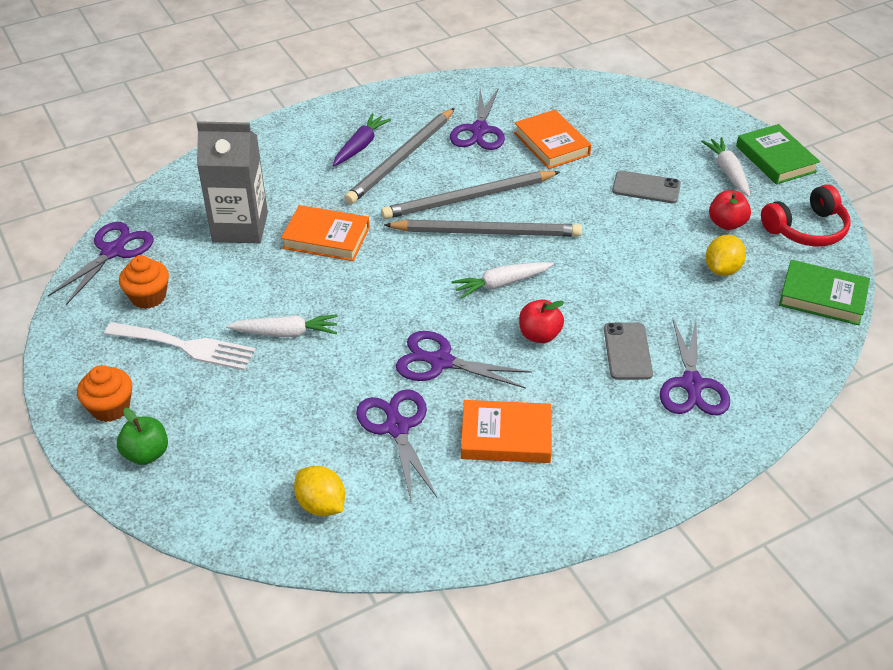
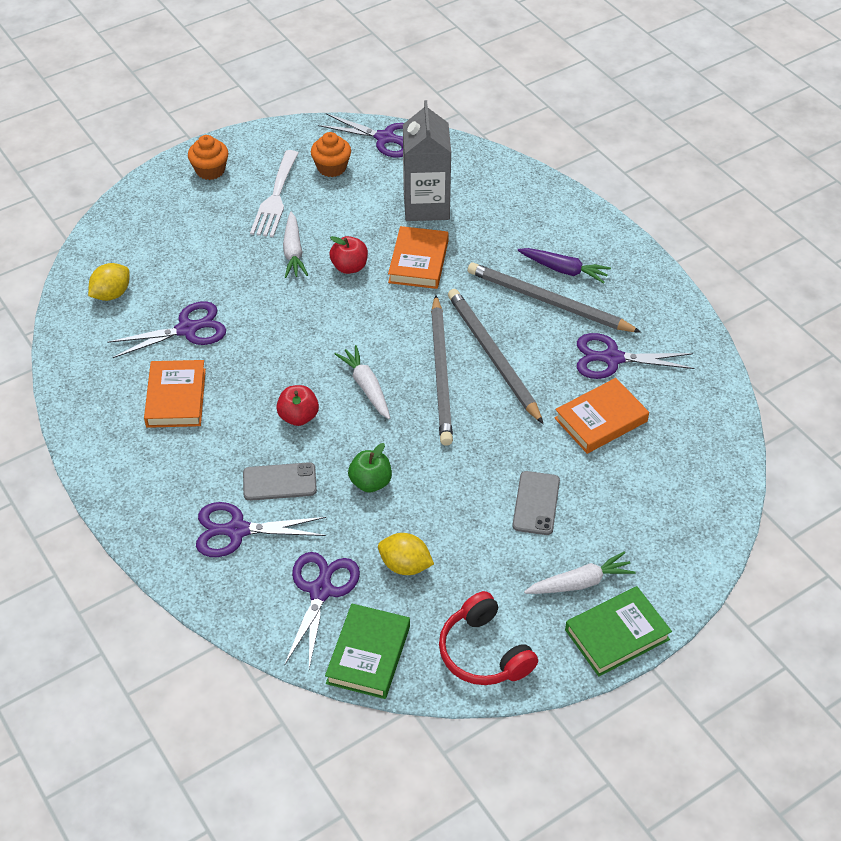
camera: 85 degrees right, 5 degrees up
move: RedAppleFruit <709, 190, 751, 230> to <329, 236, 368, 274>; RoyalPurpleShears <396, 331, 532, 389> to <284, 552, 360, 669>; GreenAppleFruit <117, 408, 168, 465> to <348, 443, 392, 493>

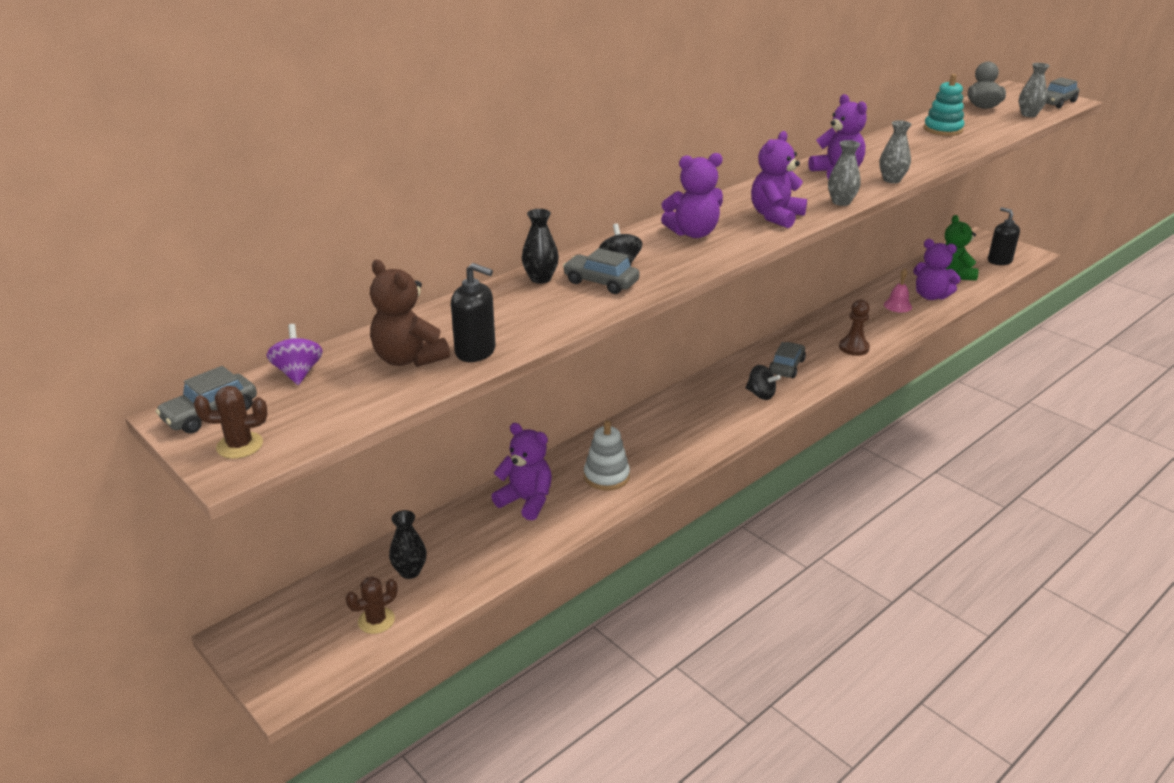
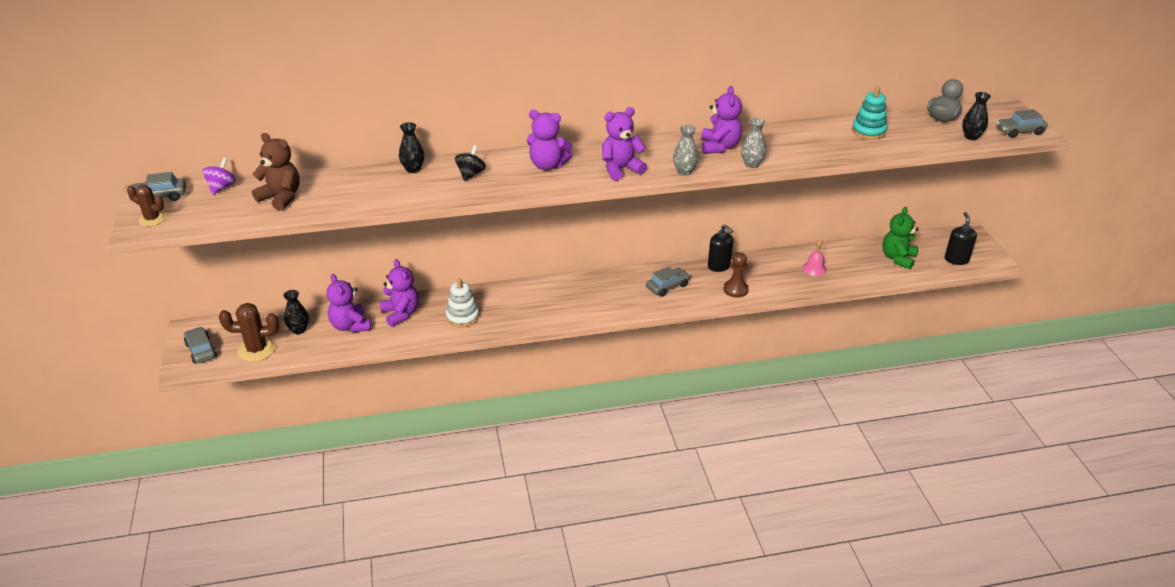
camera: 30 degrees right, 5 degrees up
delete: EbonyToyTop <746, 365, 781, 400>
move: RoyalPurpleTeddy <913, 239, 961, 300> to <327, 274, 371, 333>; AshGreyToyCar <563, 248, 640, 294> to <184, 327, 217, 364>; EbonySoapDispenser <451, 263, 495, 362> to <708, 224, 733, 272>
recolor: AshGreyVase <1019, 63, 1050, 117> to EbonyVase <962, 92, 991, 140>
rotate: RussetTeddy <370, 260, 450, 367> = <252, 133, 300, 211> 135 degrees clockwise
resize: RussetPricklyPlant <346, 576, 398, 634> = <219, 303, 279, 362> x1.63

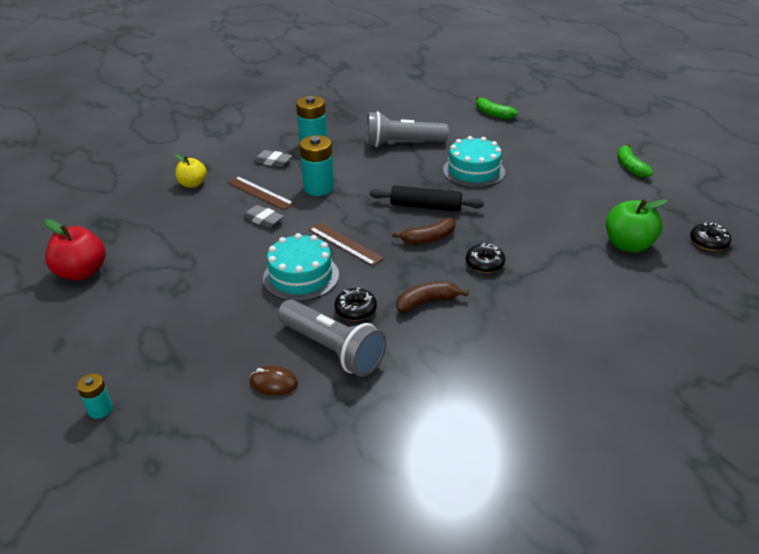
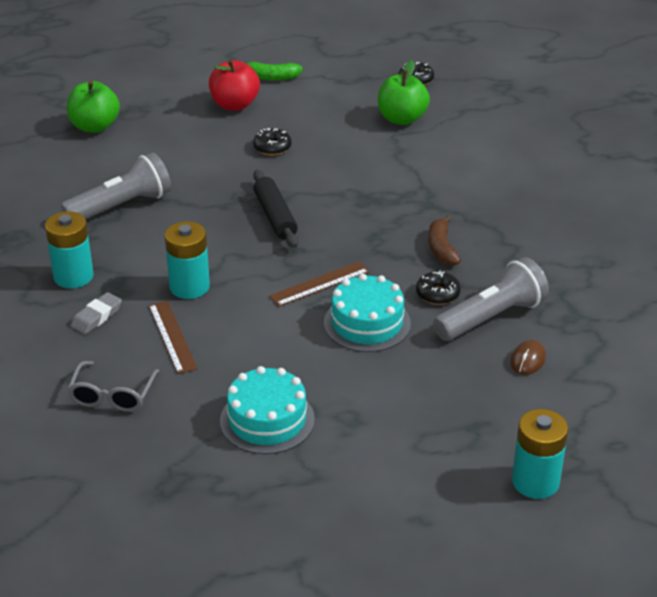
camera: 75 degrees left, 0 degrees up
delete: AshGreyPencilEraser <243, 205, 284, 228>; RussetBananaFruit <392, 217, 456, 244>
move: AquaLayerCake <443, 136, 505, 188> to <220, 366, 315, 454>; RedAppleFruit <45, 219, 106, 280> to <209, 59, 260, 111>; EbonyDoughnut <466, 243, 505, 273> to <253, 128, 292, 155>
replace: GreenBananaFruit <476, 96, 518, 119> to GreenAppleFruit <67, 81, 120, 133>; YellowAppleFruit <174, 154, 207, 188> to AshGreyGlasses <67, 361, 159, 412>
rotate: AshGreyTorch <366, 111, 448, 147> = <61, 153, 171, 219> 135 degrees counterclockwise; RussetMeasuringStick <227, 176, 294, 210> = <149, 301, 198, 374> 75 degrees counterclockwise; EbonyPastryRoller <370, 185, 484, 212> = <253, 170, 298, 248> 45 degrees counterclockwise
resize: AquaAaBattery <77, 374, 113, 419> = <512, 409, 568, 499> x1.86

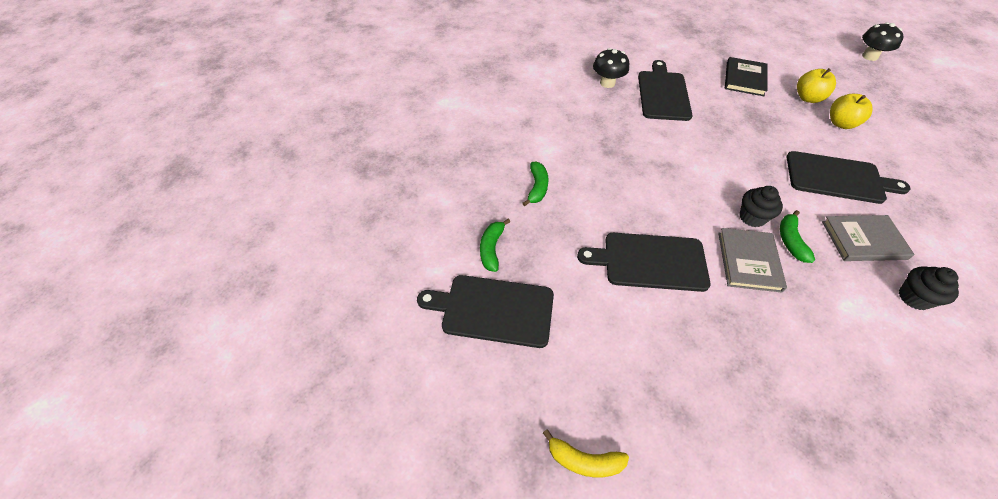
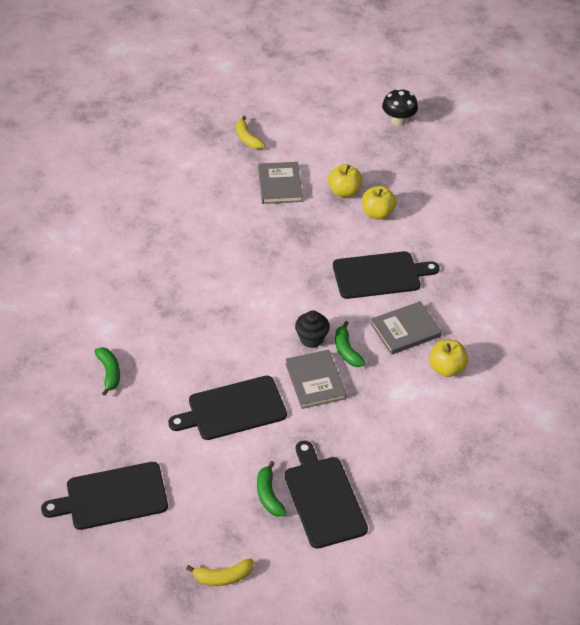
camera: 25 degrees left, 5 degrees down
delete: EbonyToadstool <593, 48, 629, 88>
insert: YellowBananaFruit <236, 116, 265, 149>
move: EbonyCuttingBoard <638, 60, 692, 121> to <285, 441, 368, 549>; GreenBananaFruit <480, 219, 510, 272> to <257, 461, 286, 517>
replace: EbonyCupcake <899, 266, 959, 310> to YellowAppleFruit <429, 339, 468, 377>
recolor: EbonyHardback <725, 57, 767, 96> to AshGreyHardback <258, 162, 303, 204>

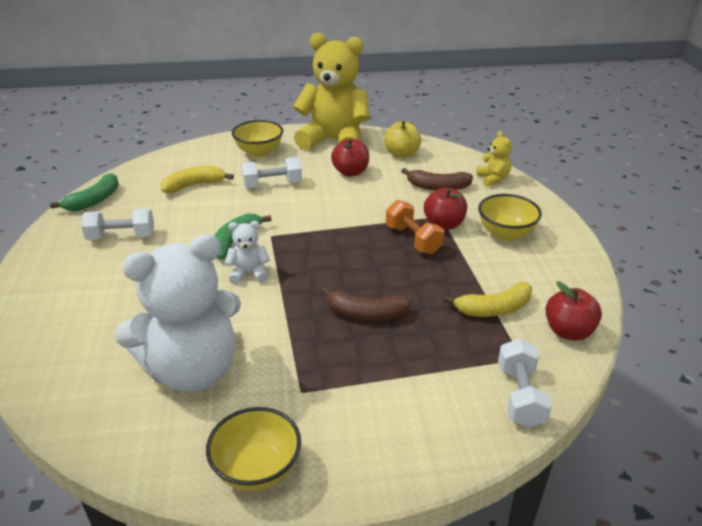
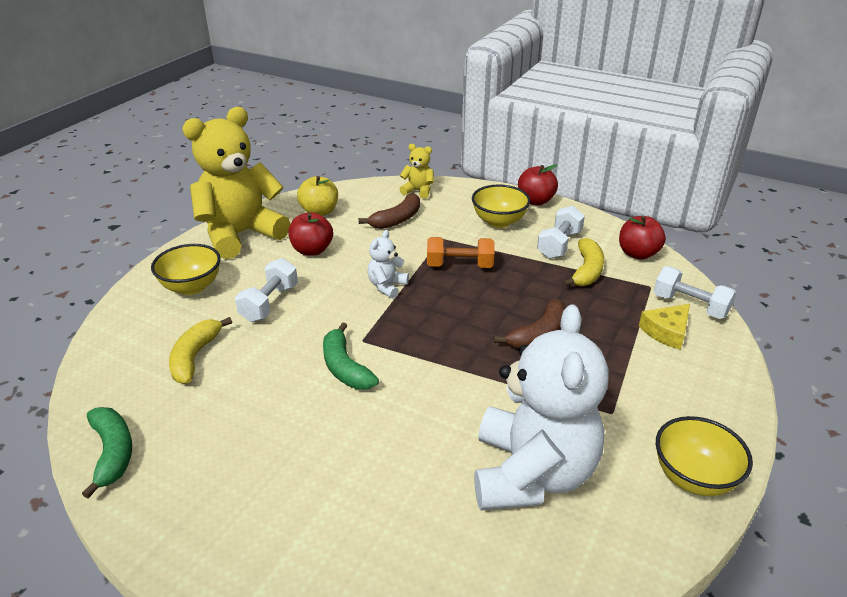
camera: 55 degrees left, 0 degrees up
insert: YellowCheese <639, 304, 690, 350>
move: RedAppleFruit <424, 187, 467, 230> to <518, 164, 558, 205>; WhiteFreeWeight <81, 208, 154, 240> to <537, 206, 585, 259>; WhiteTeddy <225, 221, 270, 285> to <367, 230, 409, 298>

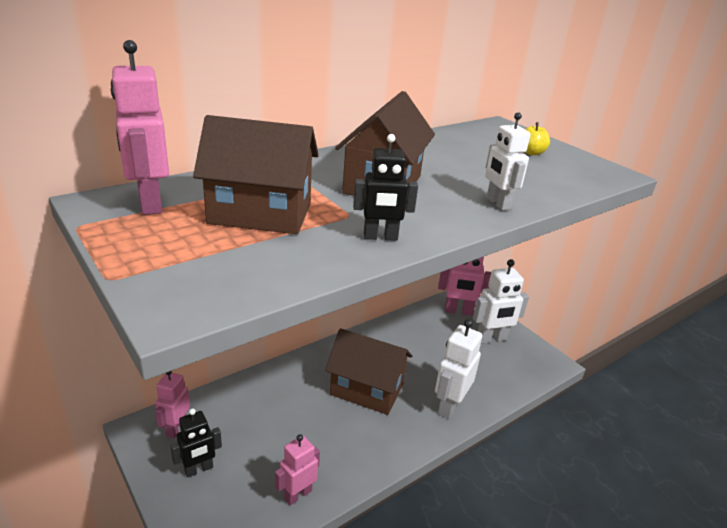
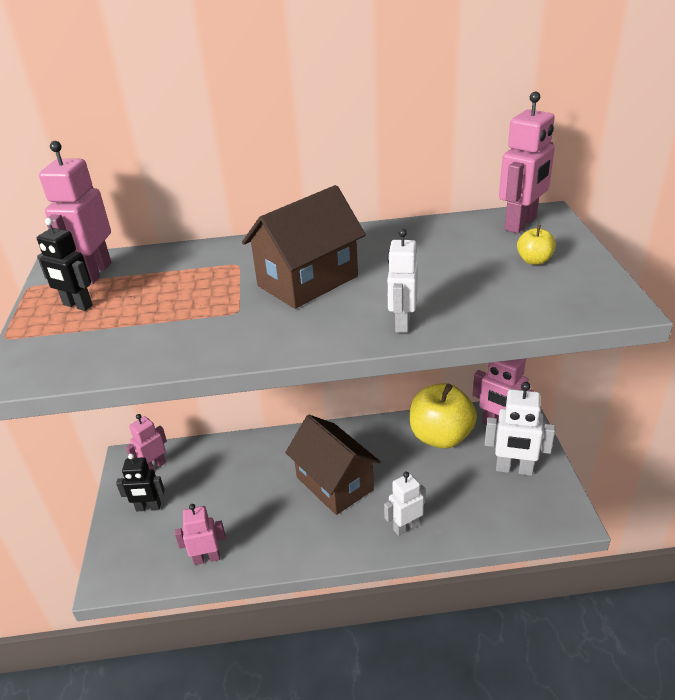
camera: 35 degrees right, 5 degrees up
delete: RussetToyHouse <193, 115, 319, 234>
insert: RosyToyRobot <499, 91, 555, 233>; YellowAppleFruit <410, 383, 477, 449>
move: EbonyToyRobot <353, 134, 418, 241> to <37, 218, 93, 311>
resize: WhiteToyRobot <435, 319, 482, 419> = <384, 472, 426, 536> x0.66

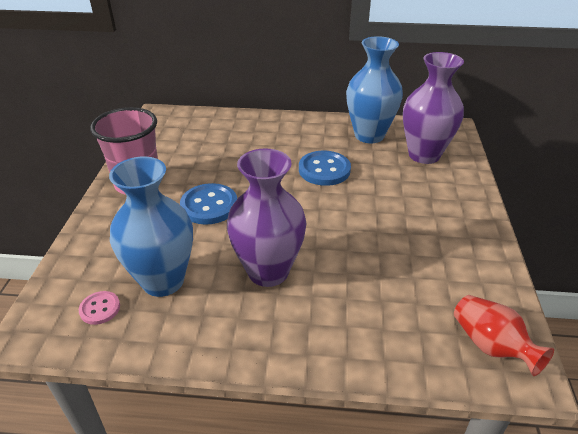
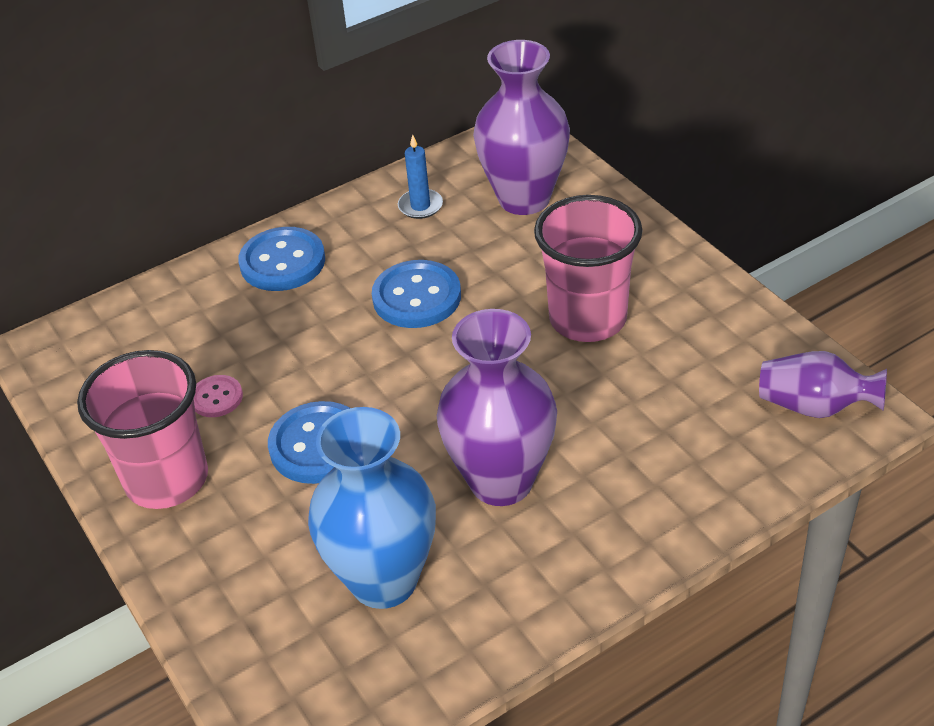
camera: 35 degrees left, 5 degrees up
insert: RosyTumbler <534, 195, 642, 342>; BlueShirtButton <238, 227, 325, 291>
move: RosyShirtButton <79, 291, 120, 325> to <194, 375, 243, 417>
replace: BlueVase <346, 36, 403, 143> to BlueCandle <398, 135, 443, 219>
recolor: RedVase <454, 295, 554, 376> to RoyalPurpleVase <759, 351, 887, 418>

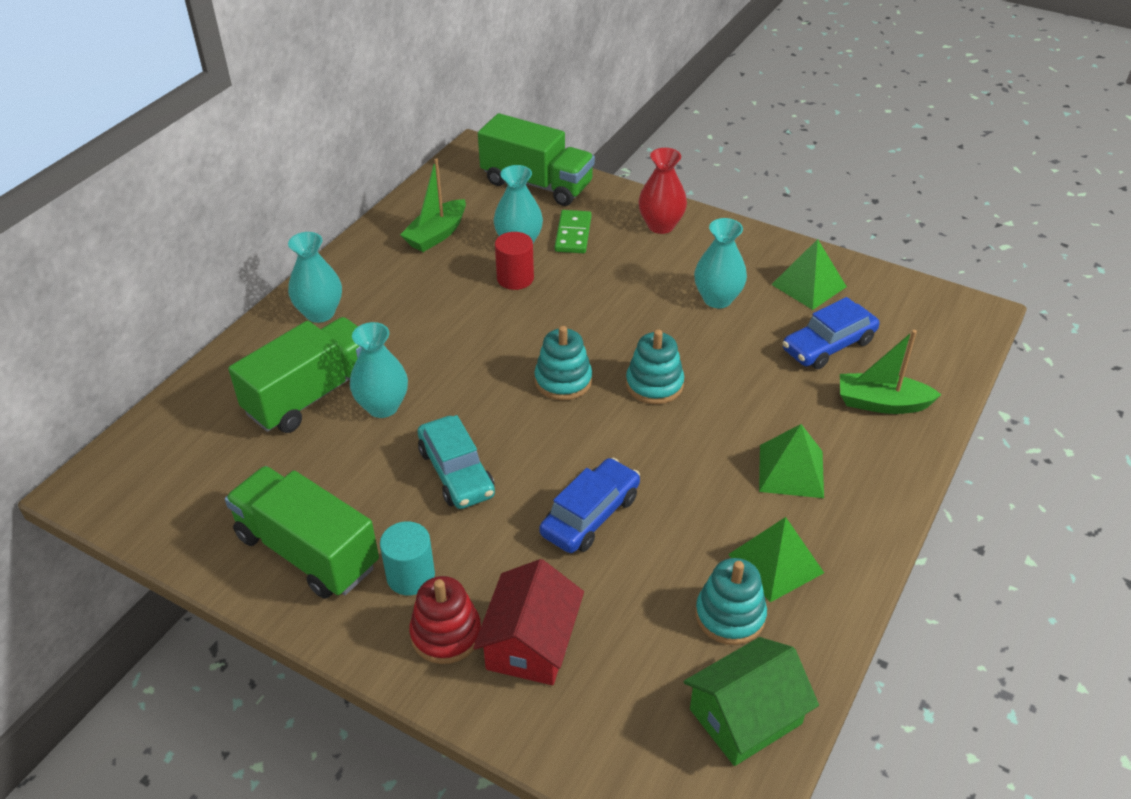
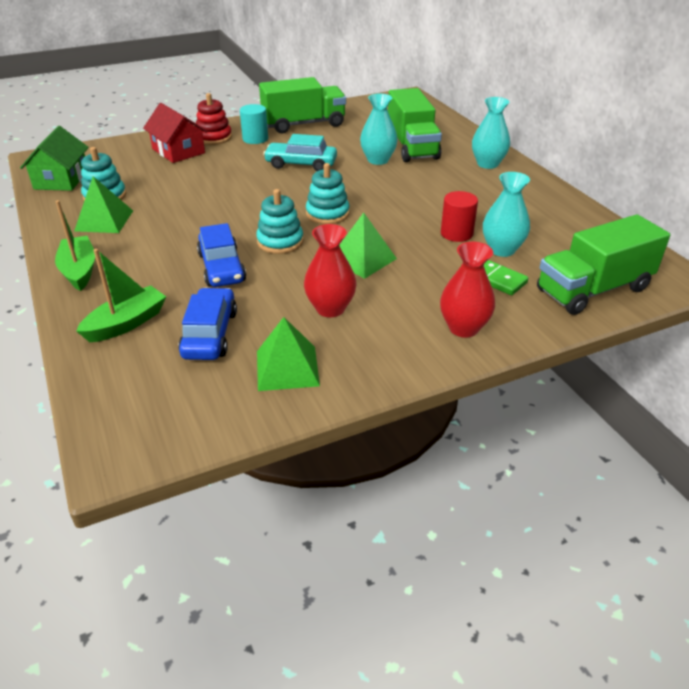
camera: 125 degrees right, 5 degrees down
move: GreenToyBoat <400, 158, 466, 252> to <55, 200, 95, 291>; GreenSolidPyramid <759, 424, 824, 498> to <340, 212, 397, 279>; BlueToyCar <539, 458, 640, 553> to <197, 223, 246, 287>
recolor: AquaVase <694, 218, 747, 308> to RedVase <304, 224, 357, 317>

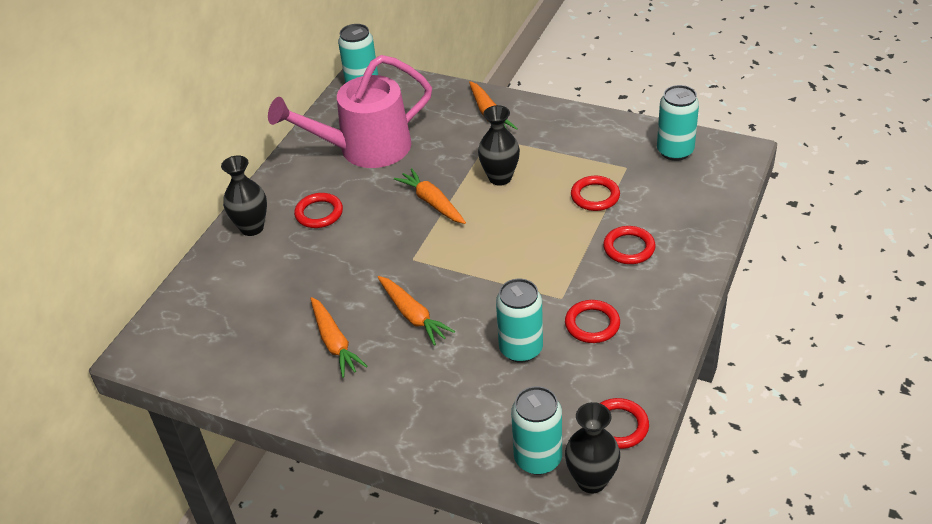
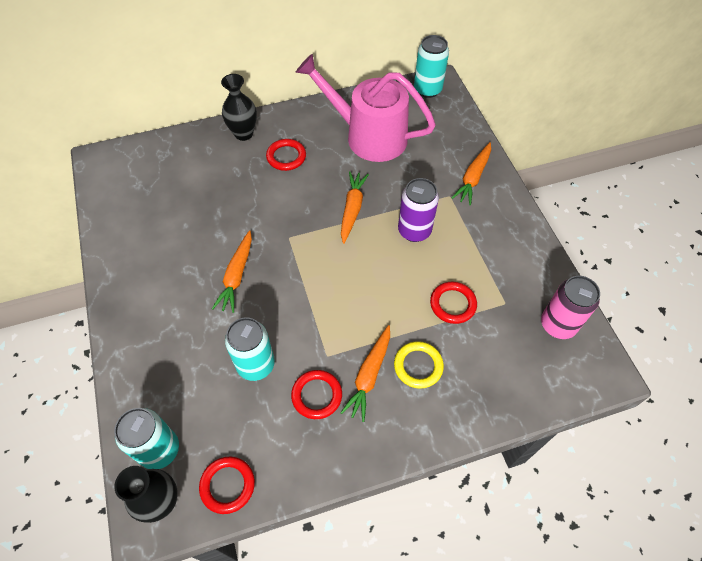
camera: 45 degrees right, 15 degrees up
move: OrangeCarrot <310, 297, 368, 378> to <340, 325, 390, 422>
replace: EbonyVase <478, 105, 520, 186> to RoyalPurpleTin <398, 178, 439, 242>
recolor: AquaTin <657, 85, 699, 161> to RosyTin <541, 276, 600, 339>; RedHoop <603, 226, 656, 264> to YellowHoop <394, 341, 444, 389>

